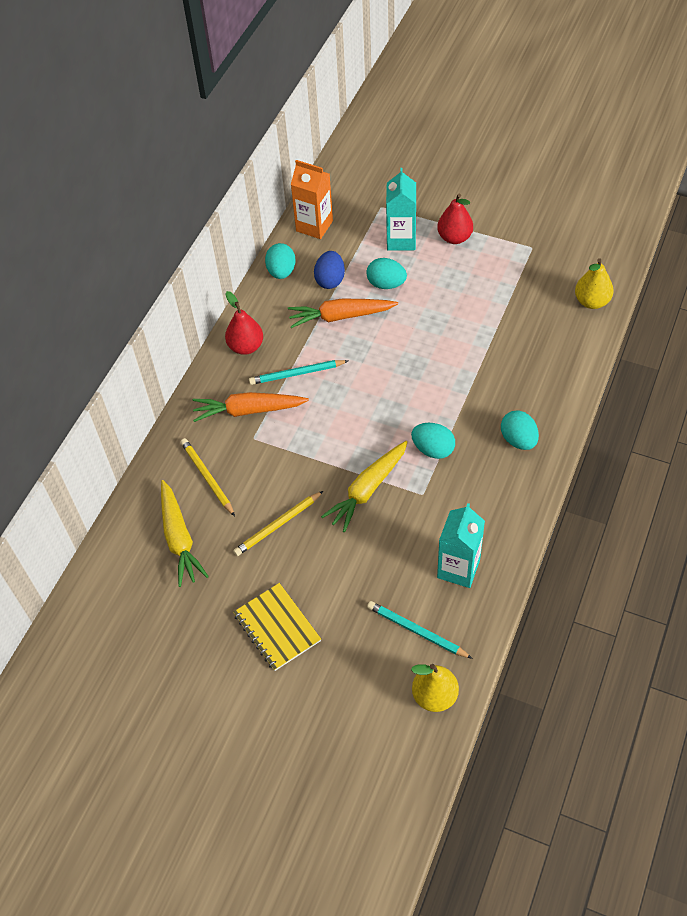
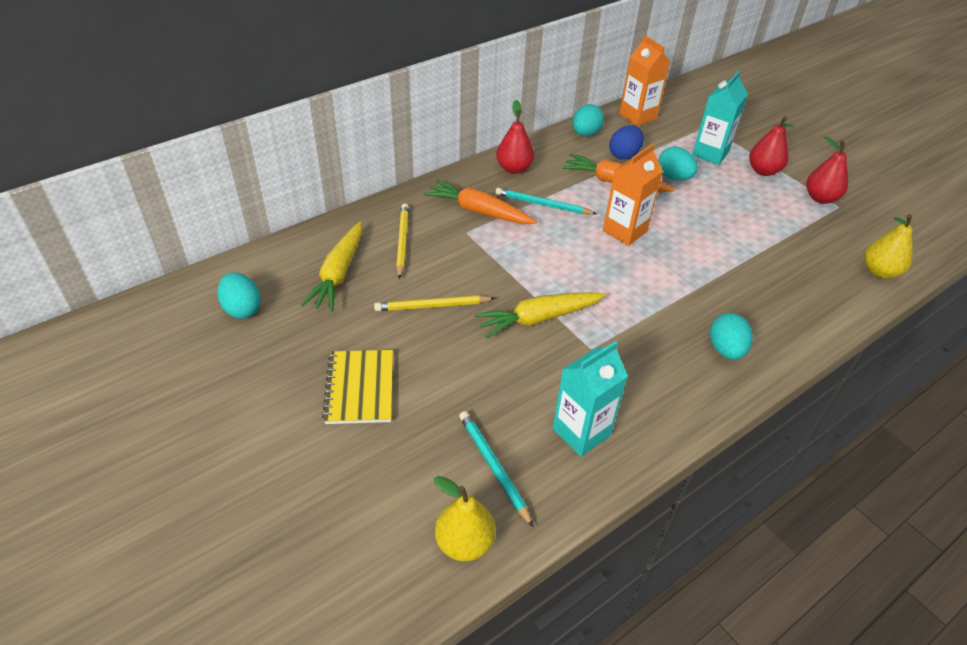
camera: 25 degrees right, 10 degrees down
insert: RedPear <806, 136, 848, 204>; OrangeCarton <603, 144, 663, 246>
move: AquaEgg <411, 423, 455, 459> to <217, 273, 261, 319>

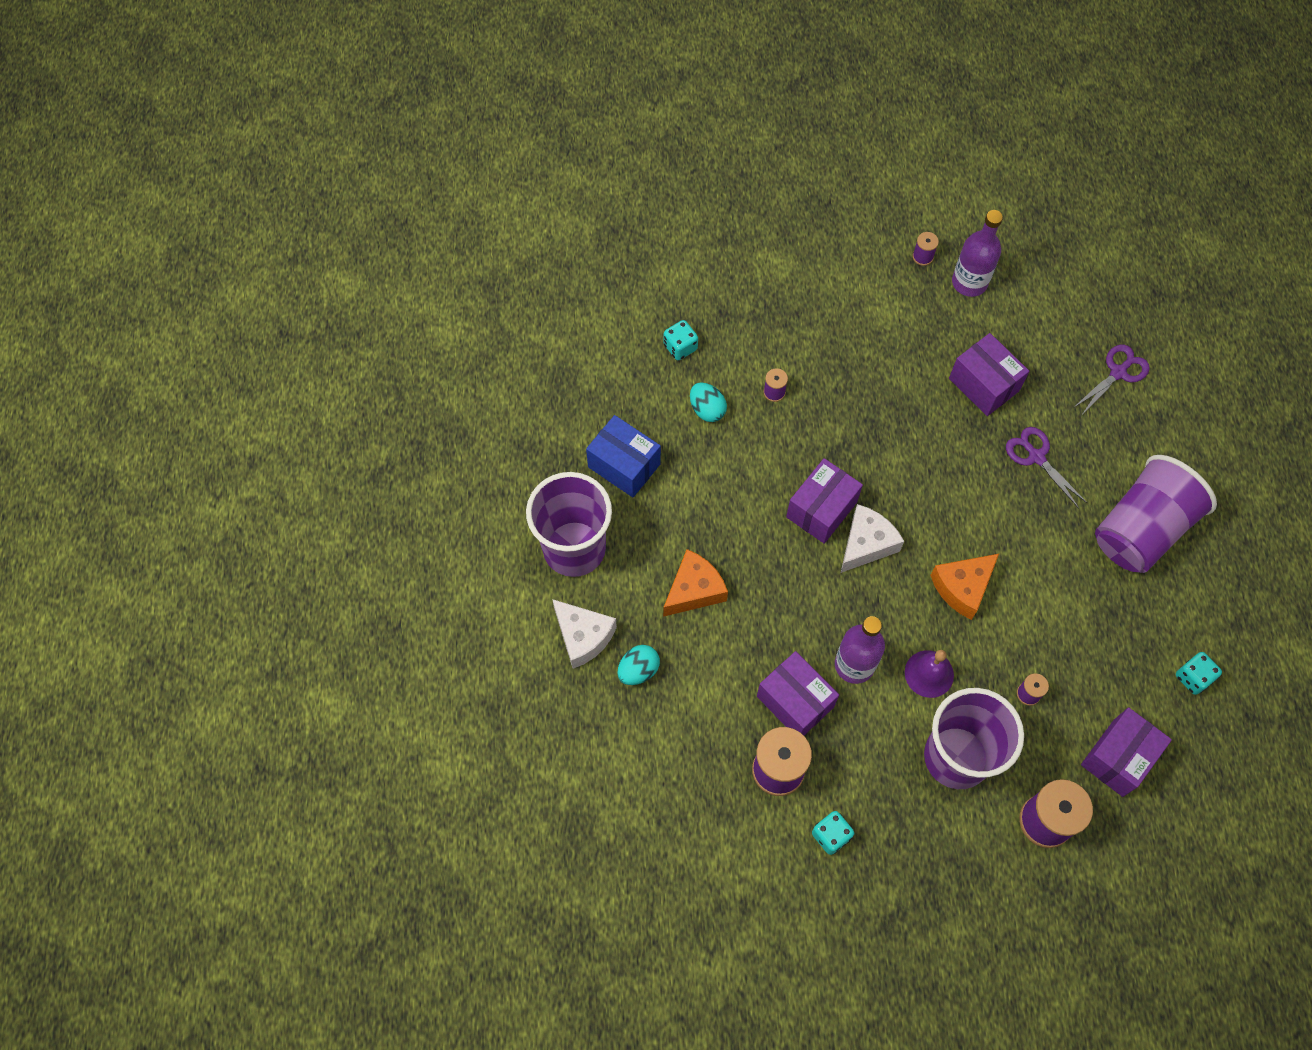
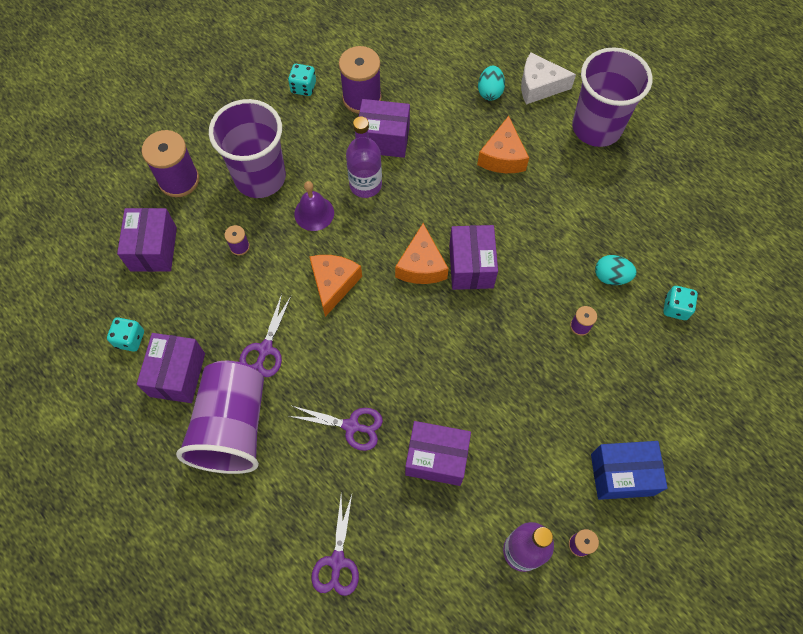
camera: 140 degrees right, 0 degrees up
insert: RoyalPurpleShears <239, 294, 291, 377>; RoyalPurpleBox <137, 333, 205, 403>
move: BlueBox <586, 415, 661, 497> to <591, 441, 667, 500>
recolor: WhiteCheese <841, 504, 904, 573> to OrangeCheese <395, 223, 449, 284>

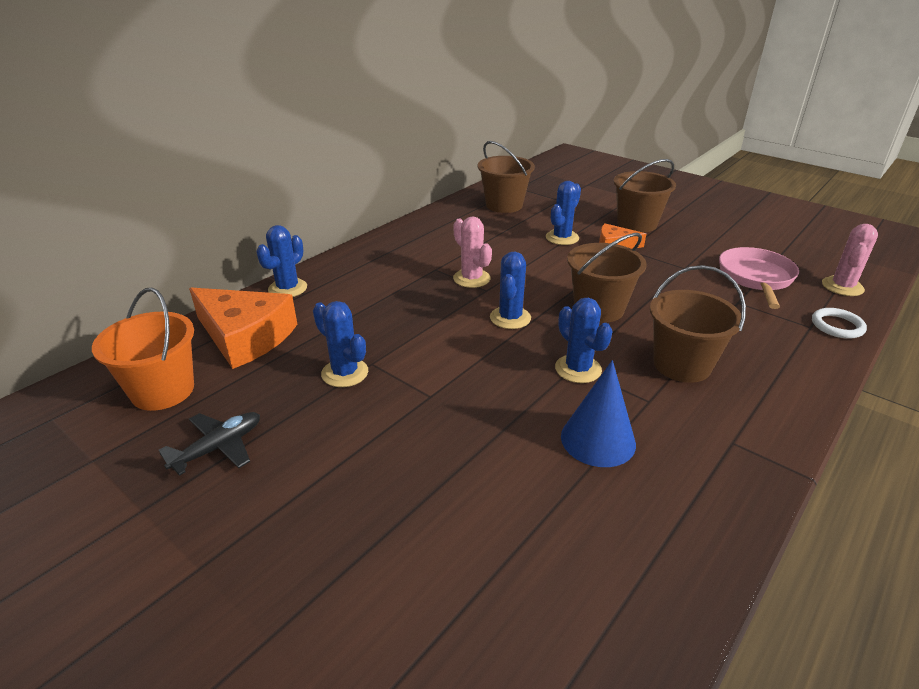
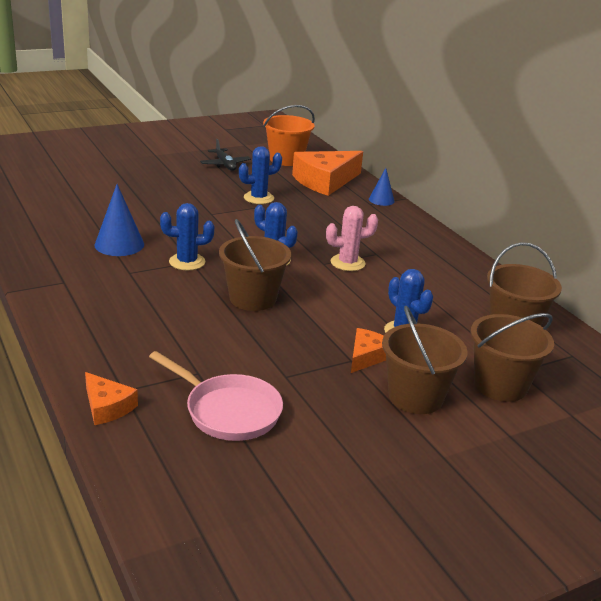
camera: 110 degrees right, 5 degrees down
delete: RosyPricklyPlant <822, 224, 878, 296>
move: RussetSandBucket <650, 265, 746, 383> to <471, 313, 554, 402>
replace: BluePricklyPlant <256, 225, 307, 297> to BlueCone <369, 168, 394, 206>; WhiteHoop <812, 308, 867, 339> to OrangeCheese <85, 372, 138, 425>

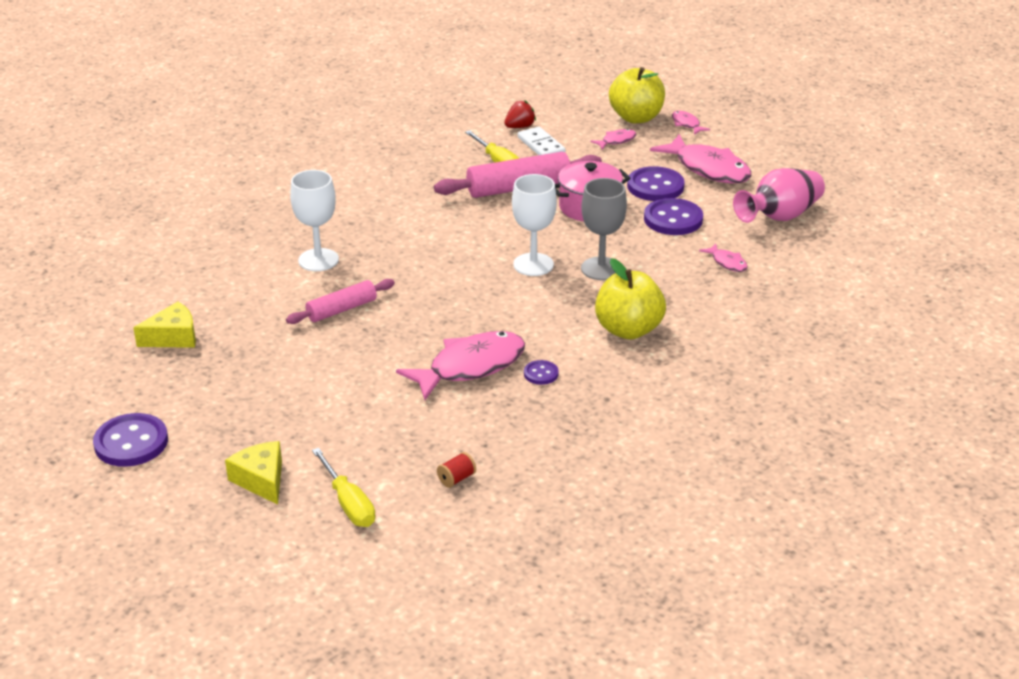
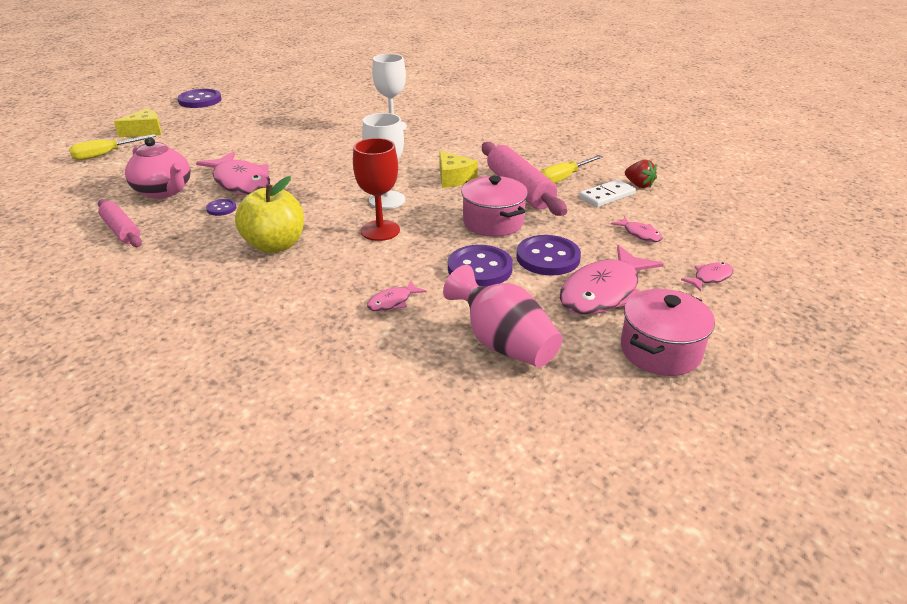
camera: 85 degrees right, 0 degrees up
delete: YellowAppleFruit <609, 67, 665, 123>; RedBobbin <437, 452, 476, 488>
insert: RosyTeapot <125, 137, 191, 199>; RosyStockpot <621, 289, 715, 376>
move: RosyPastryRoller <286, 279, 395, 324> to <98, 199, 142, 247>; YellowCheese <133, 302, 196, 348> to <439, 151, 478, 188>
recolor: AshGreyWineGlass <581, 178, 627, 280> to RedWineGlass <353, 138, 400, 241>

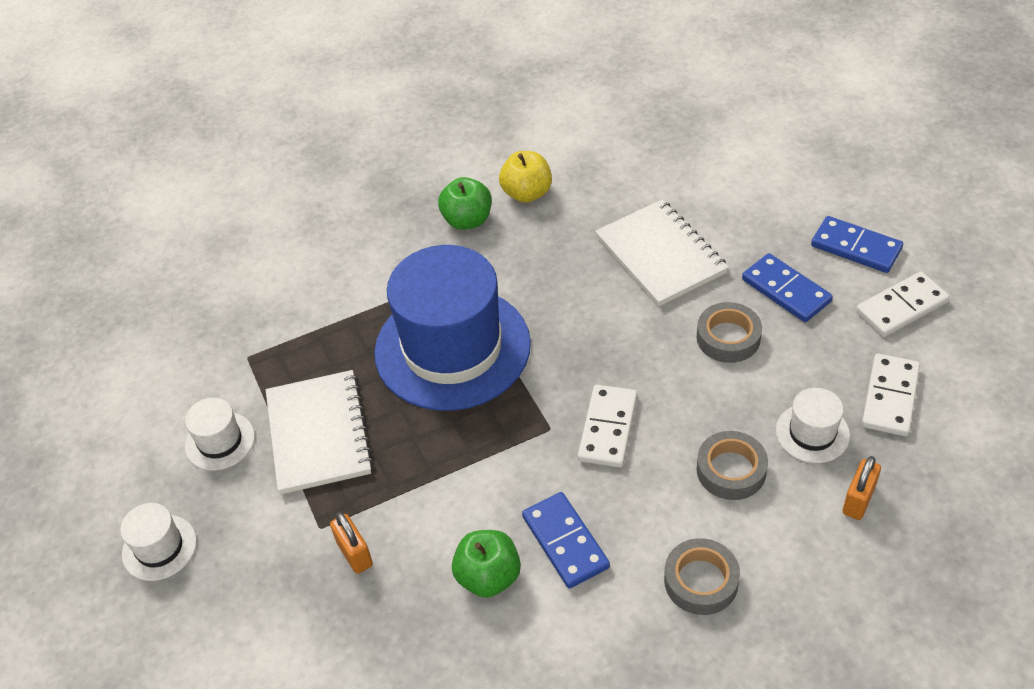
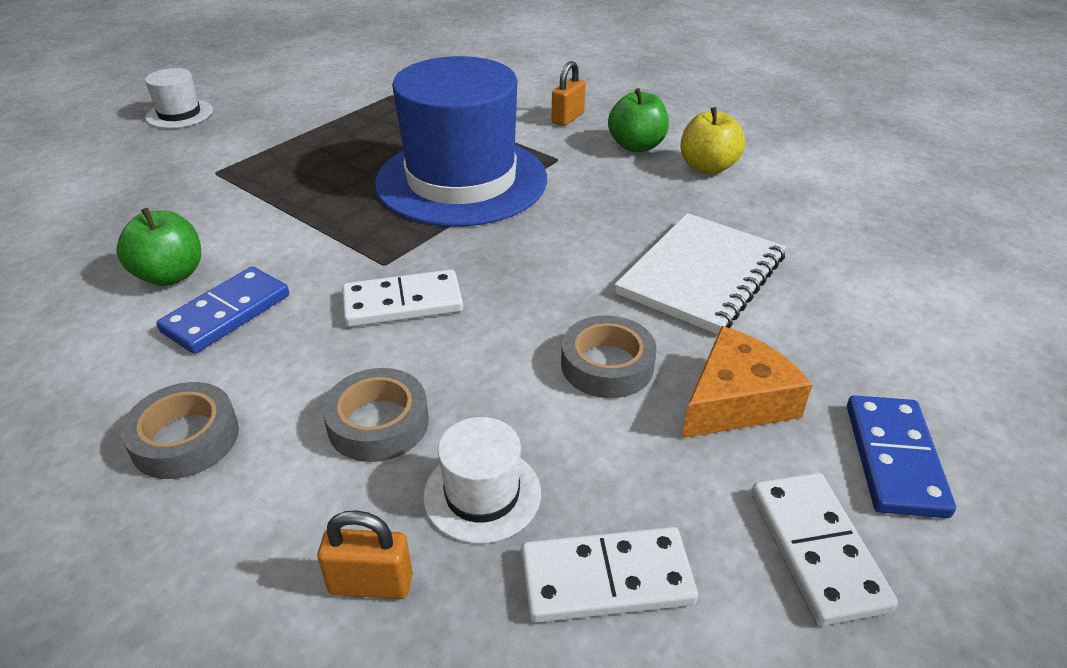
camera: 60 degrees right, 10 degrees down
delete: WhiteNotepad <266, 370, 374, 494>; WhiteTopHat <185, 398, 255, 471>
move: OrangeSmallLock <330, 512, 373, 574> to <552, 61, 586, 126>
replace: BlueDomino <742, 253, 833, 322> to OrangeCheese <682, 326, 812, 438>
rotate: WhiteDomino <856, 271, 950, 337> = <751, 473, 898, 626> 45 degrees clockwise

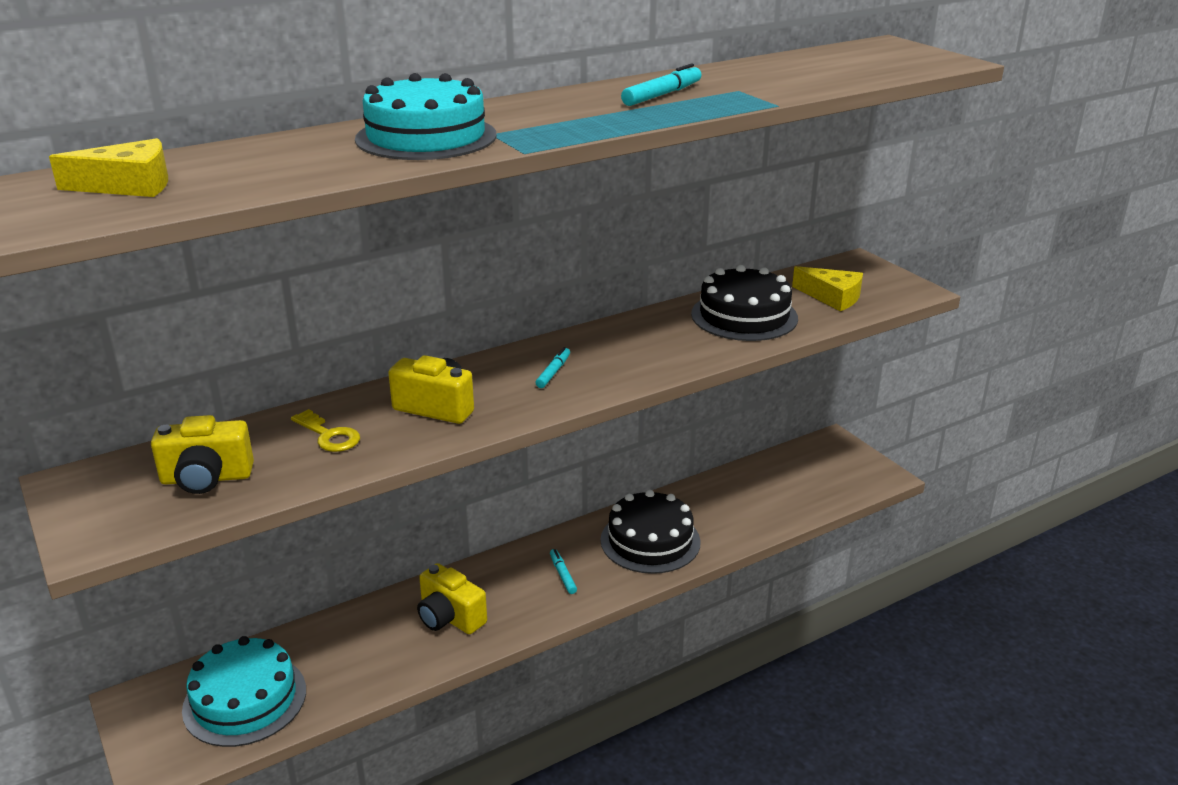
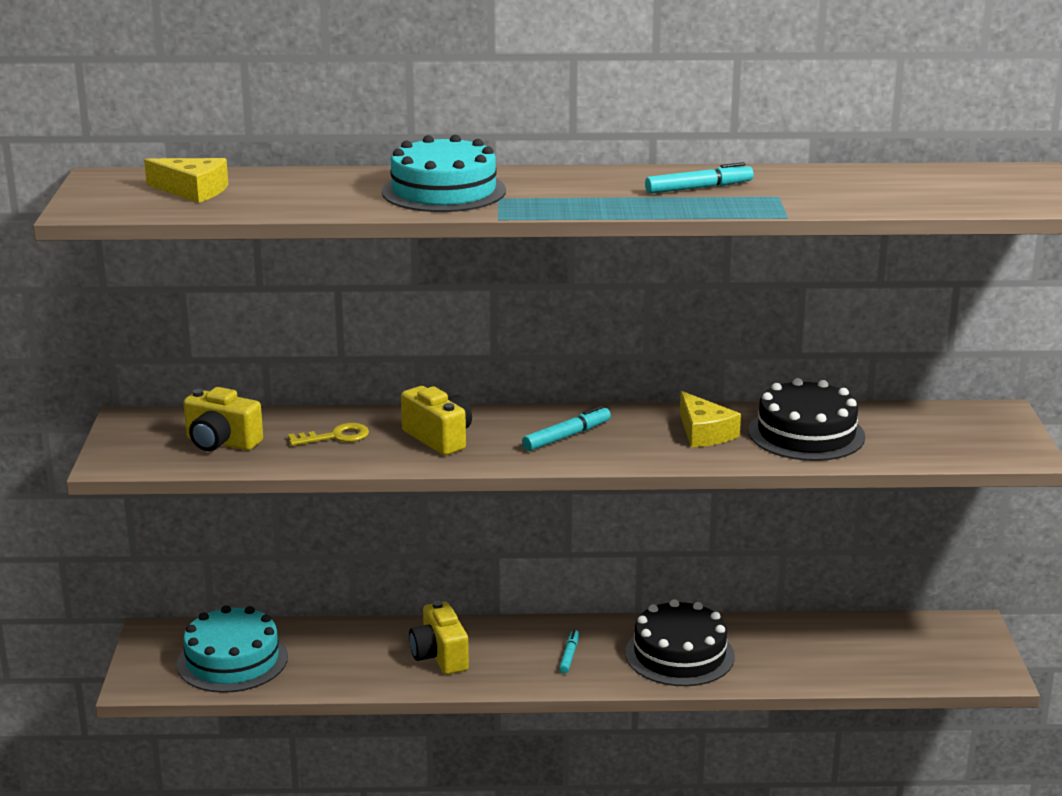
camera: 30 degrees right, 5 degrees down
move: YellowCheese <792, 266, 863, 311> to <680, 391, 741, 447>
rotate: YellowLatchkey <291, 409, 360, 452> = <288, 423, 369, 446> 90 degrees counterclockwise
resize: AquaFeltPen <535, 347, 570, 388> = <522, 405, 611, 451> x1.50

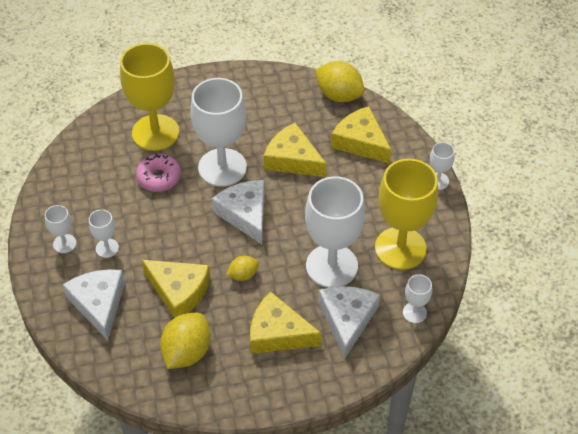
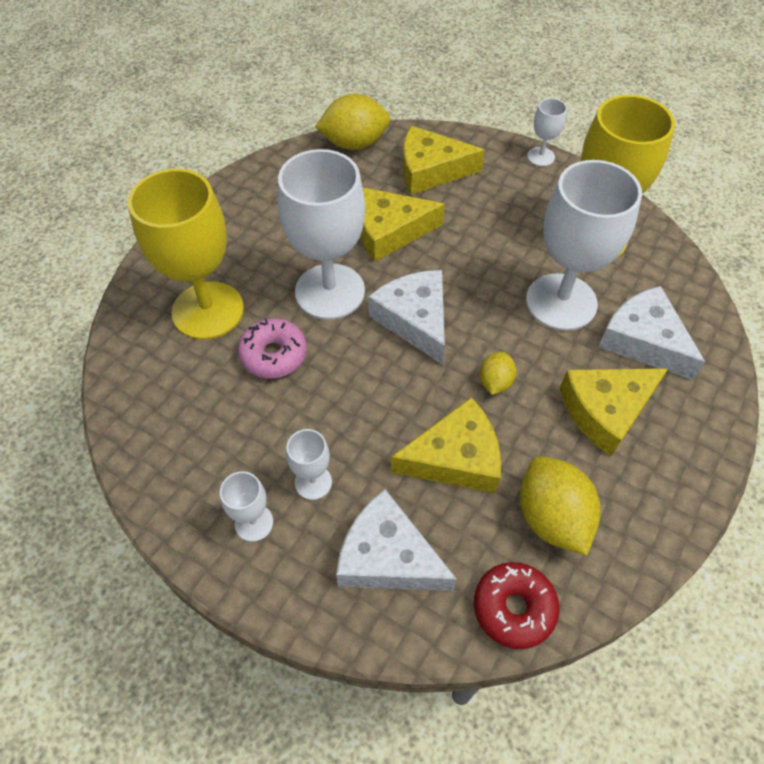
camera: 45 degrees left, 5 degrees up
delete: WhiteWineGlass <403, 274, 432, 323>
insert: RedDoughnut <474, 562, 560, 649>
rotate: WhiteCheese <212, 180, 264, 244> = <368, 270, 445, 364> 45 degrees clockwise

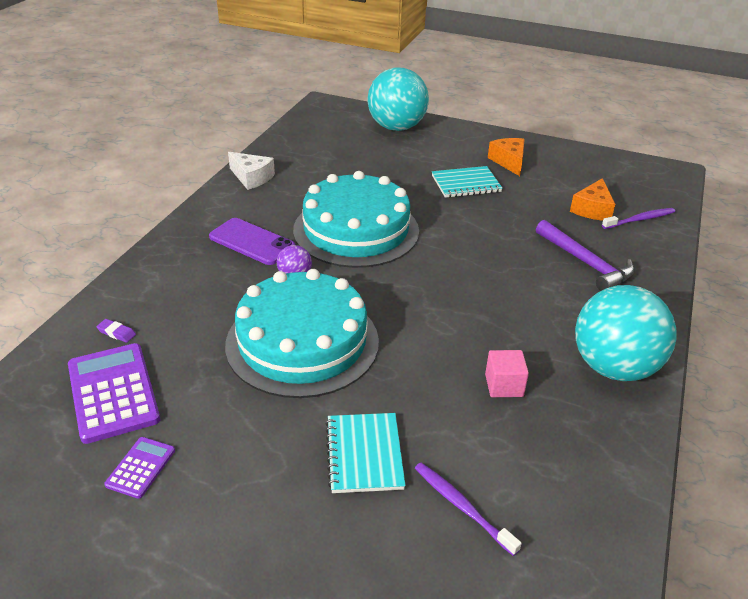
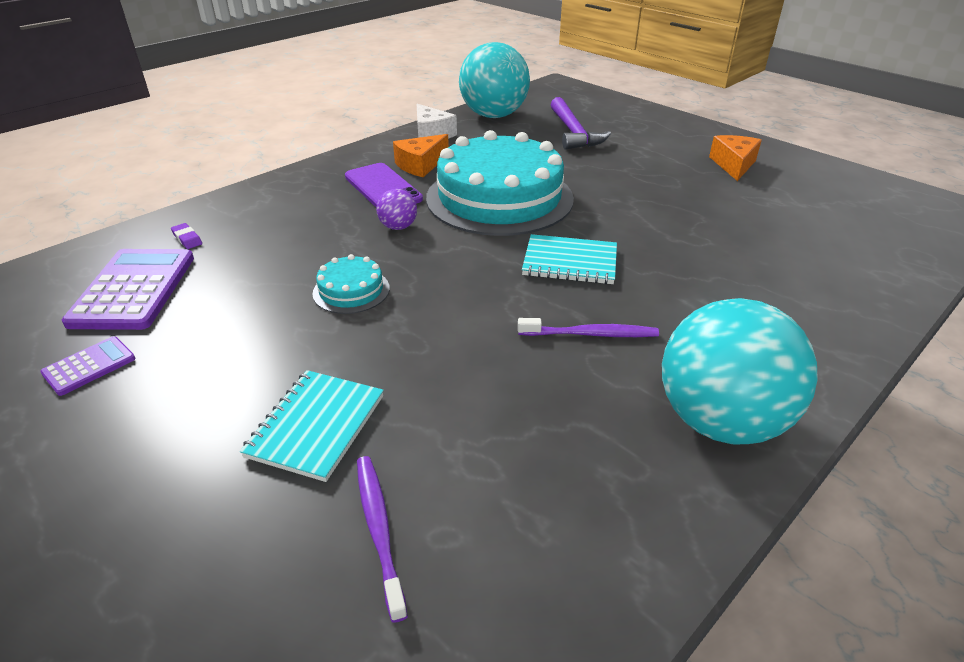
camera: 25 degrees right, 0 degrees up
delete: RosyBlock <485, 350, 529, 397>
move: AquaBall <367, 68, 429, 131> to <459, 42, 530, 118>; AquaNotepad <432, 166, 503, 198> to <522, 234, 617, 284>; OrangeCheese <570, 178, 615, 221> to <393, 134, 449, 177>; RoyalPurpleToothbrush <602, 208, 675, 229> to <518, 318, 659, 337>; RoyalPurpleClawHammer <536, 220, 635, 291> to <550, 97, 611, 150>
resize: AquaLayerCake <225, 269, 379, 398> = <312, 254, 390, 314> x0.42

